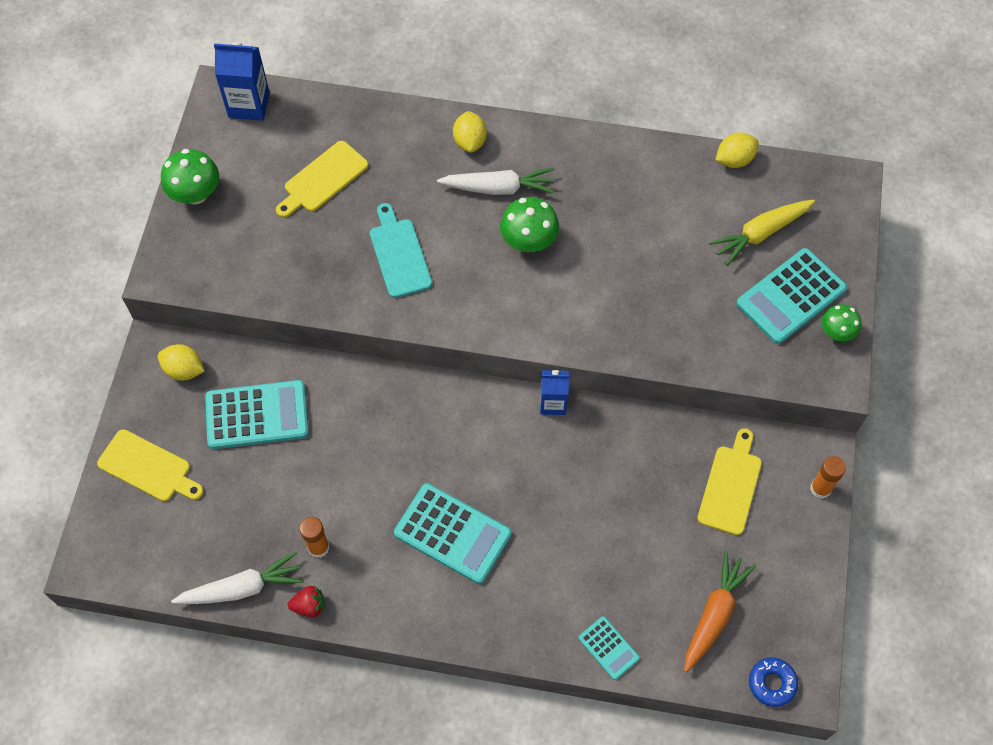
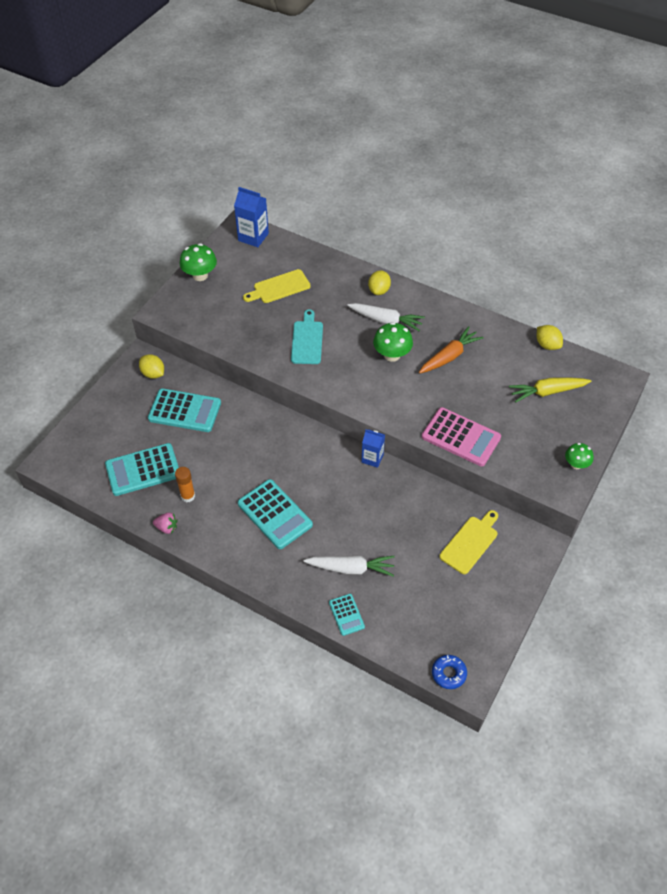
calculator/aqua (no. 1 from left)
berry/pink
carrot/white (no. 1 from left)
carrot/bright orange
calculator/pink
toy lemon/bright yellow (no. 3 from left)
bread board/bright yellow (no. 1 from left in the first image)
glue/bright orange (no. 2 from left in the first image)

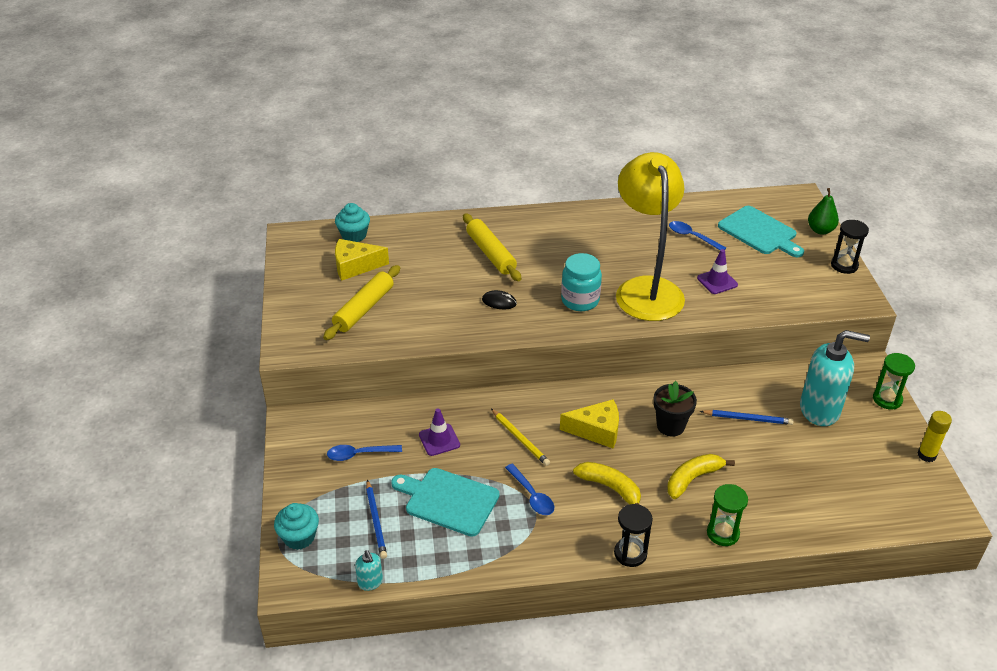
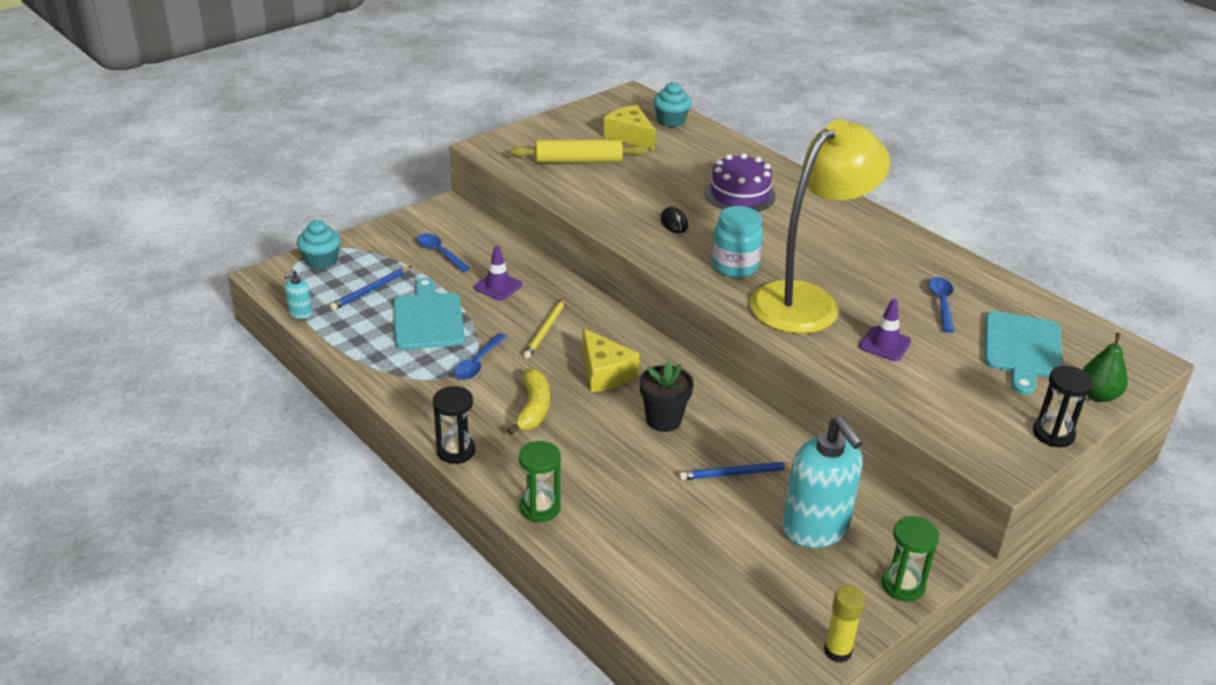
wooden pencil/royal blue (no. 2 from left)
layer cake/purple
banana fruit/bright yellow (no. 2 from left in the first image)

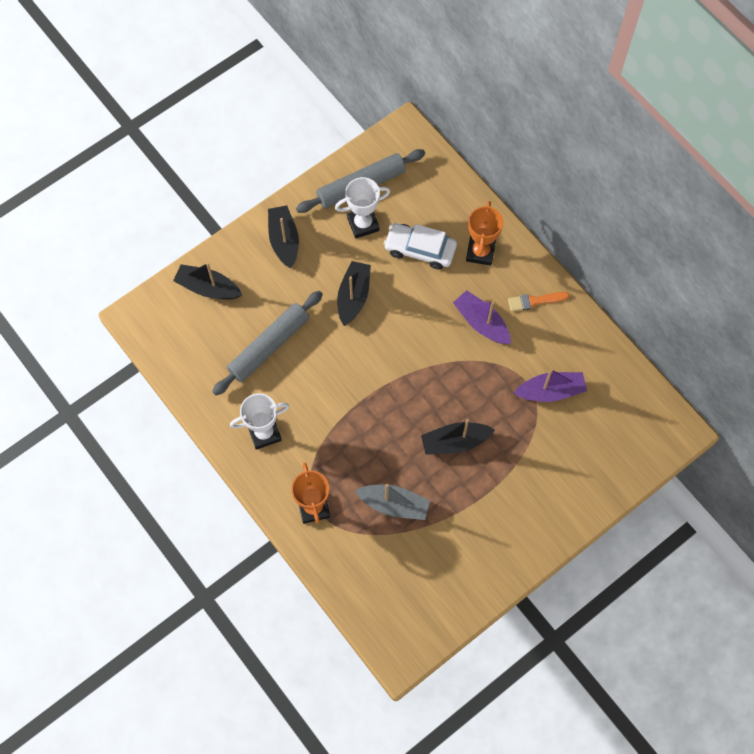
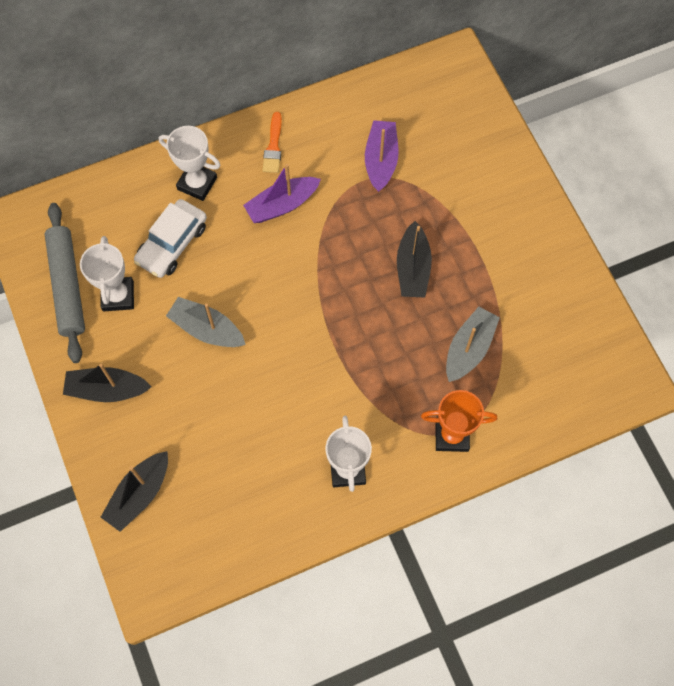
prize cup/white (no. 2 from left)
toy boat/gray (no. 1 from left)
rolling pin/gray (no. 1 from left in the first image)

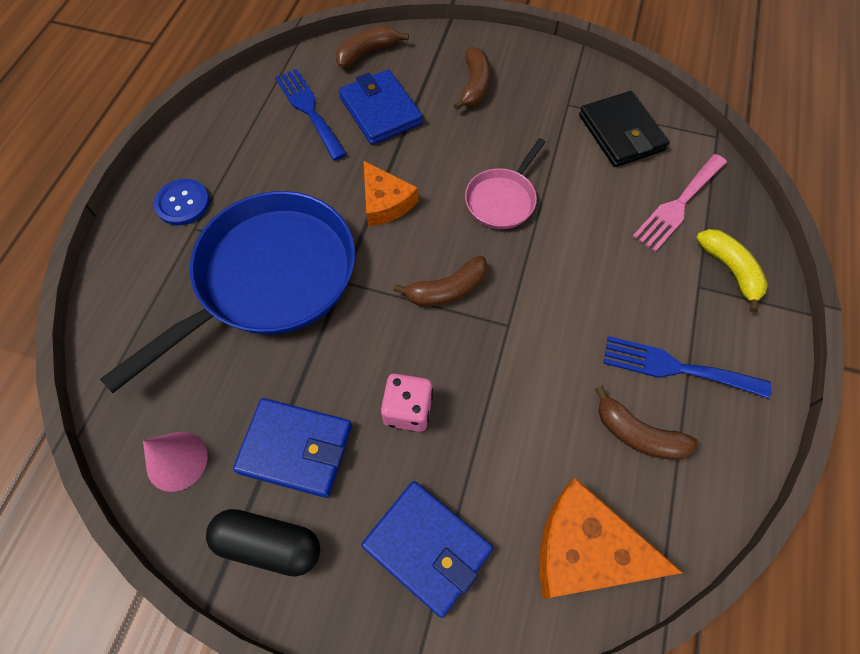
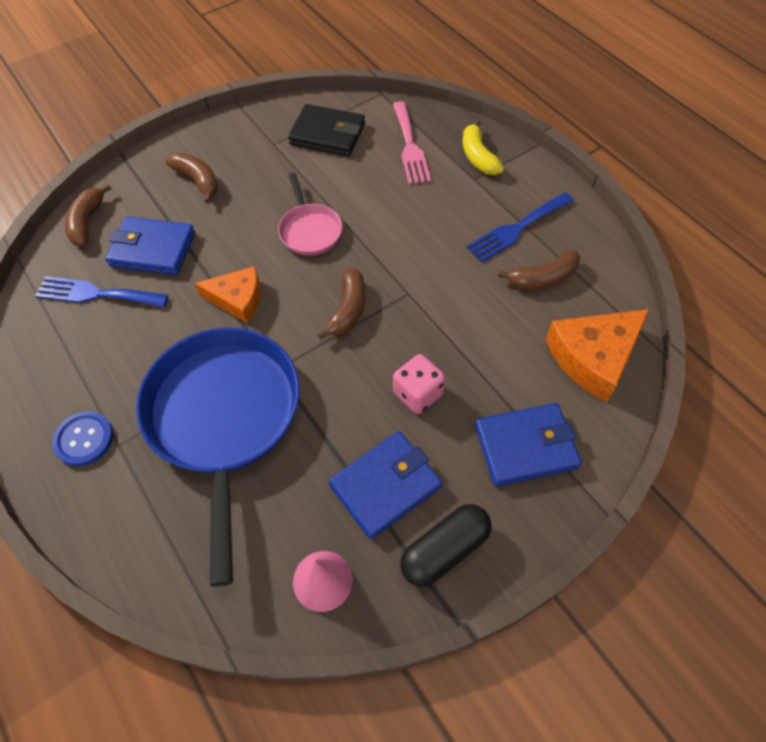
banana fruit/bright yellow

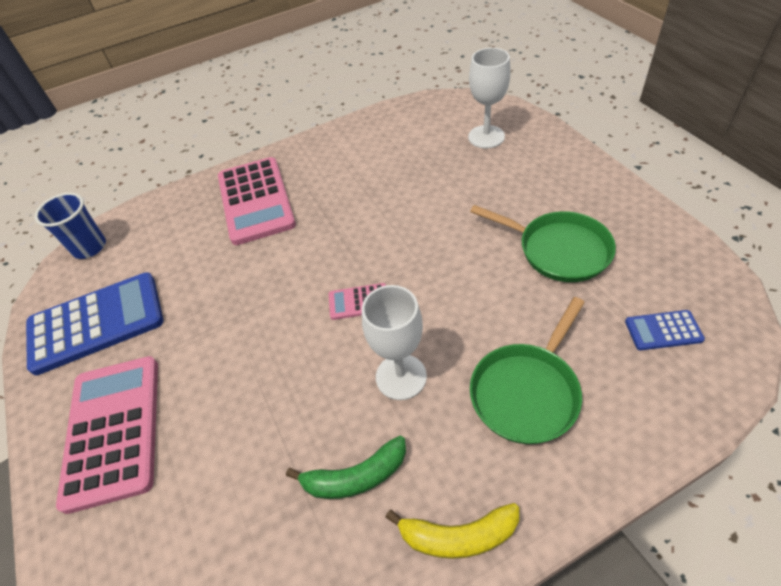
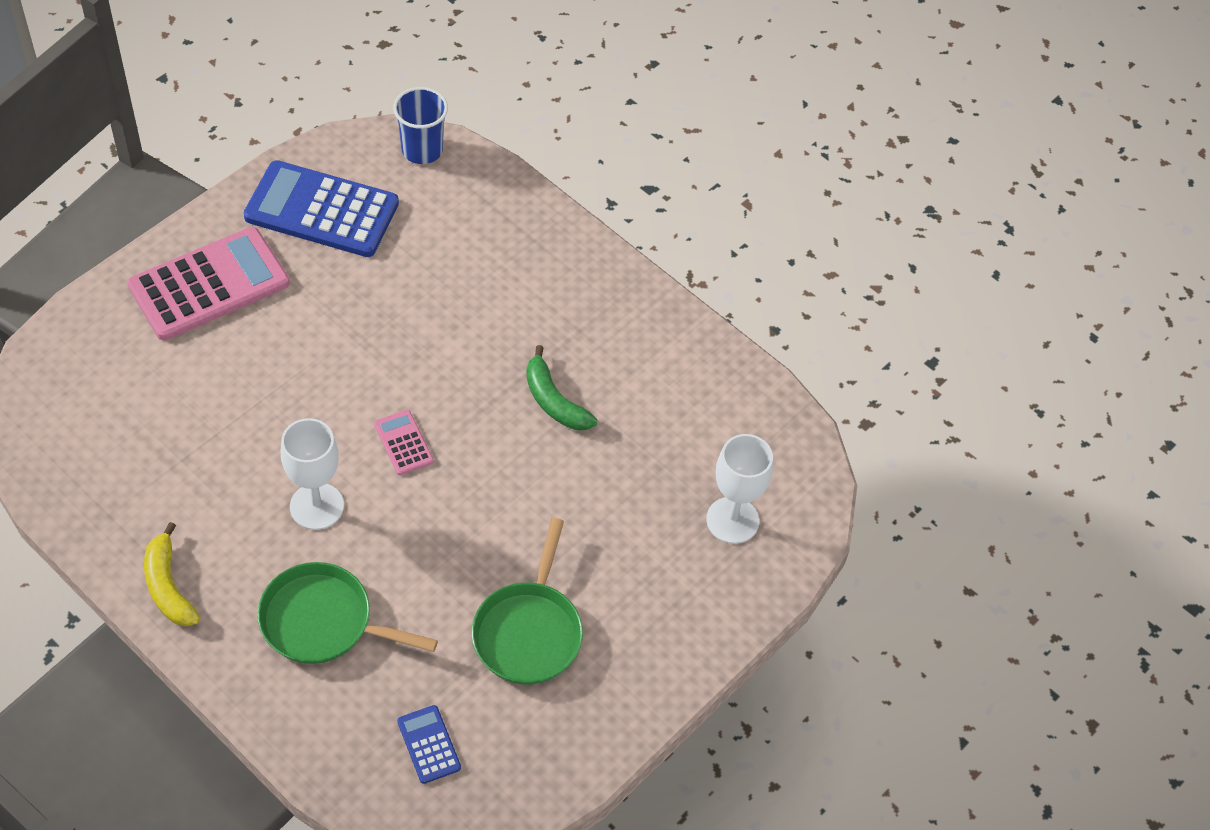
calculator/royal blue (no. 1 from left)
banana fruit/green
calculator/pink (no. 2 from left in the first image)

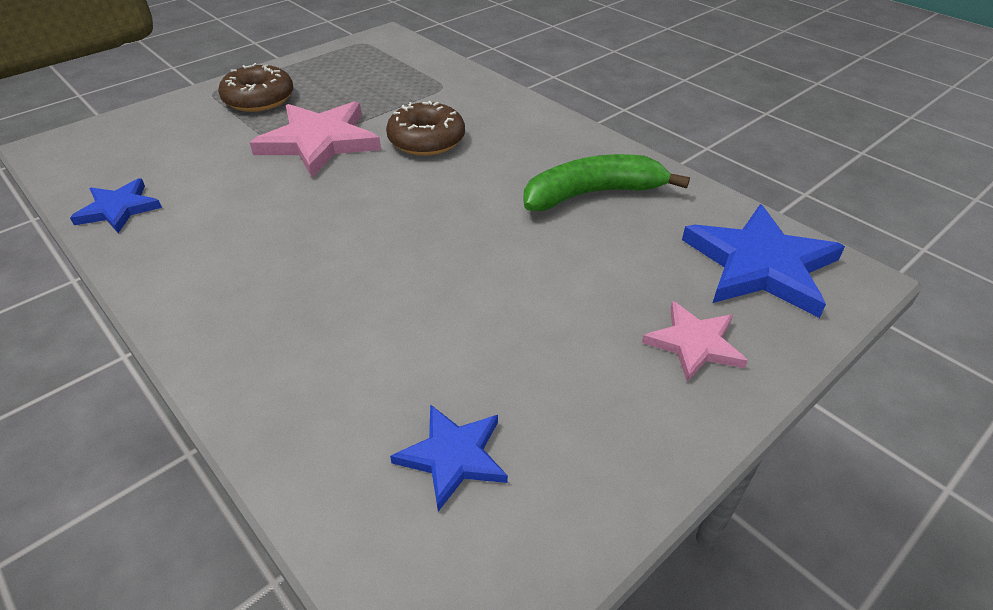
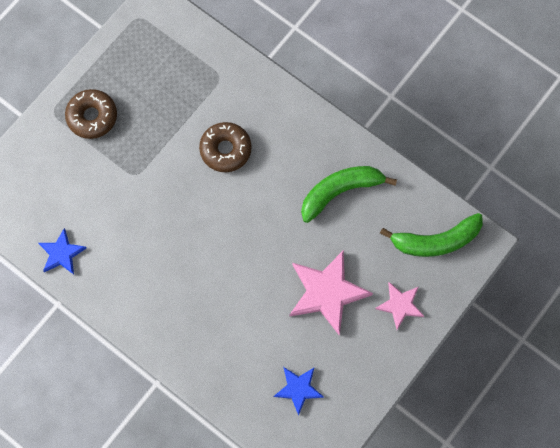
five-pointed star/pink (no. 1 from left)
banana fruit/green (no. 2 from left)

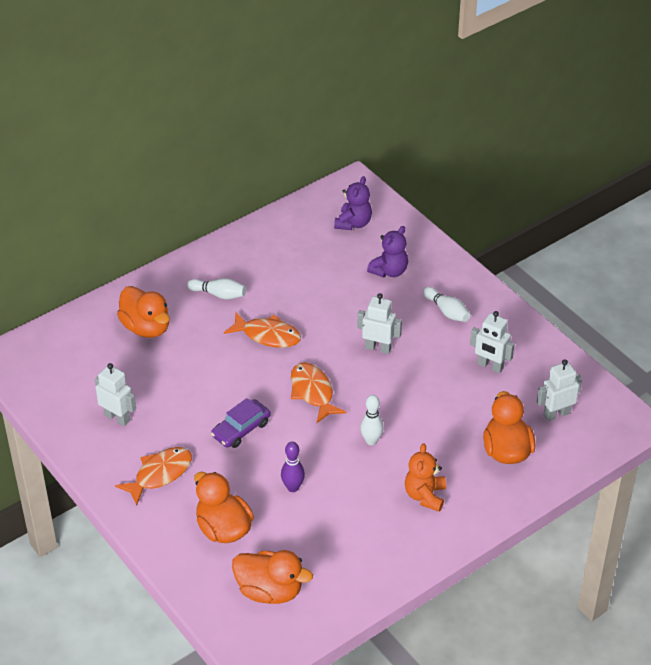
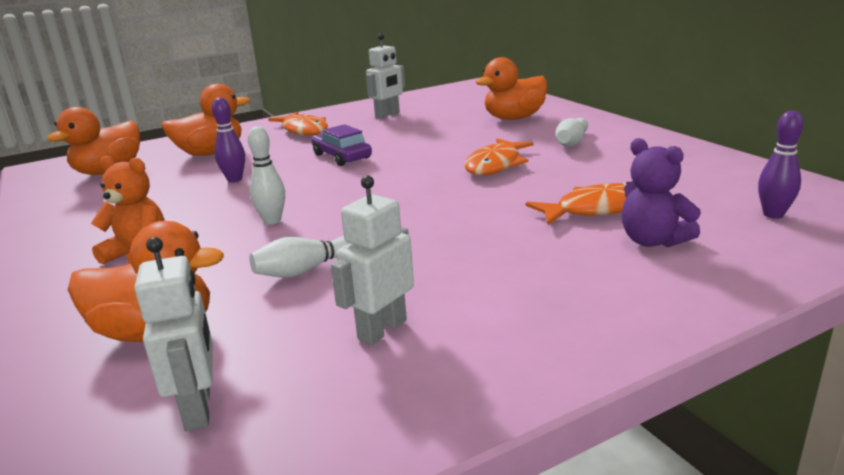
skittle/white (no. 2 from left)
fish/bright orange (no. 3 from left)
skittle/purple (no. 2 from left)
toy robot/white (no. 2 from left in the first image)

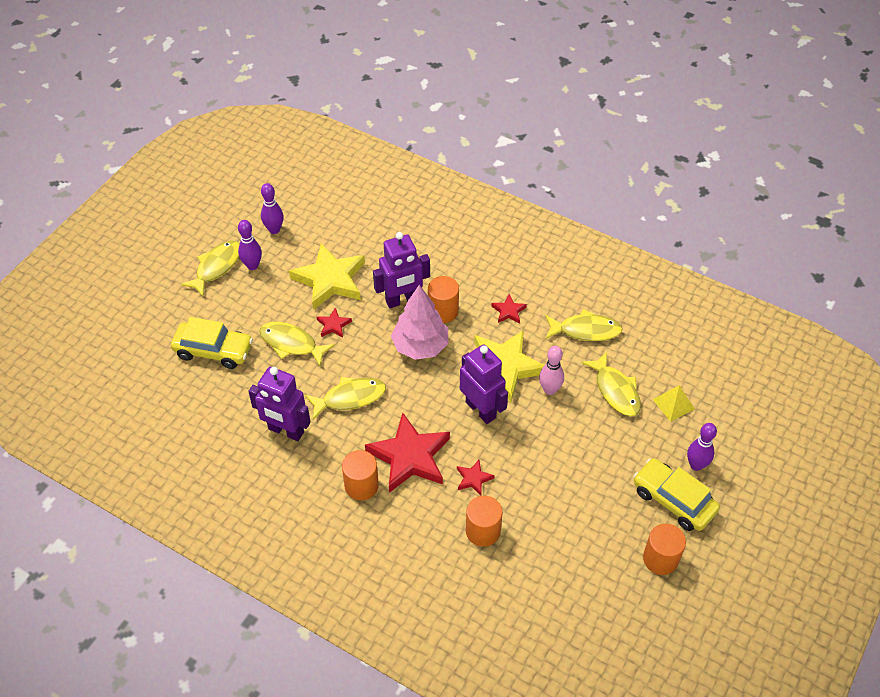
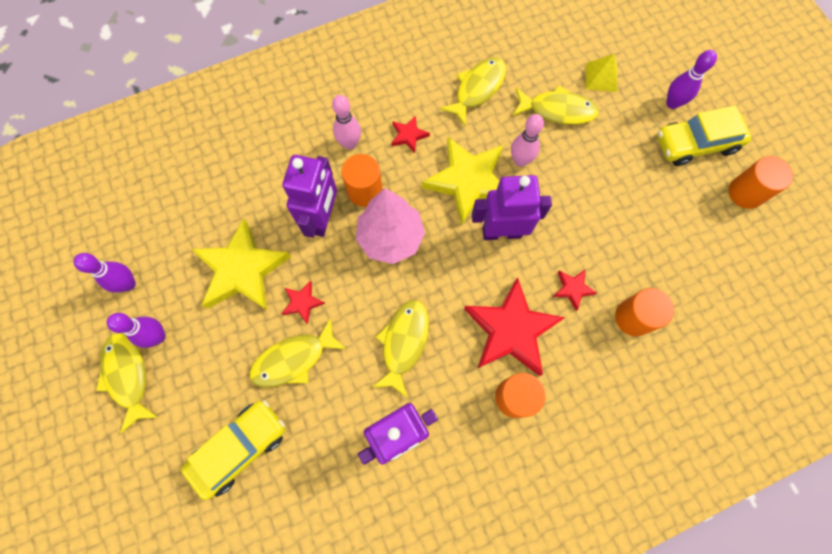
skittle/pink (no. 1 from left)

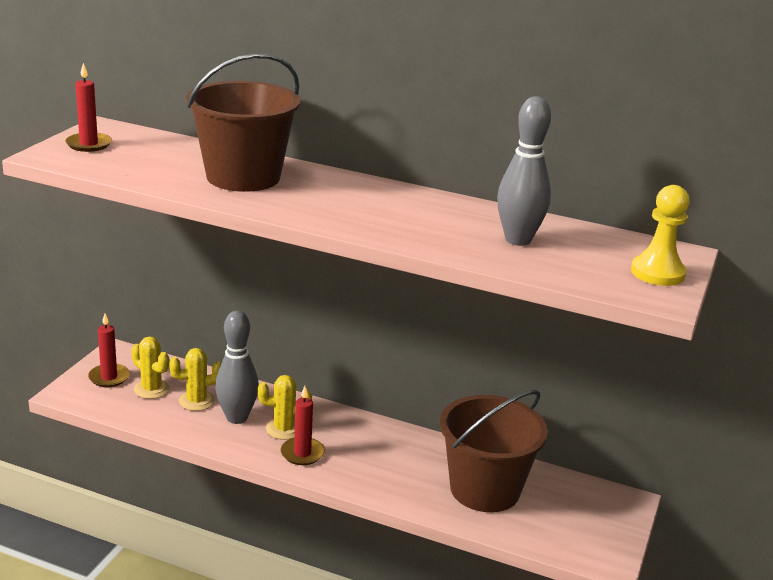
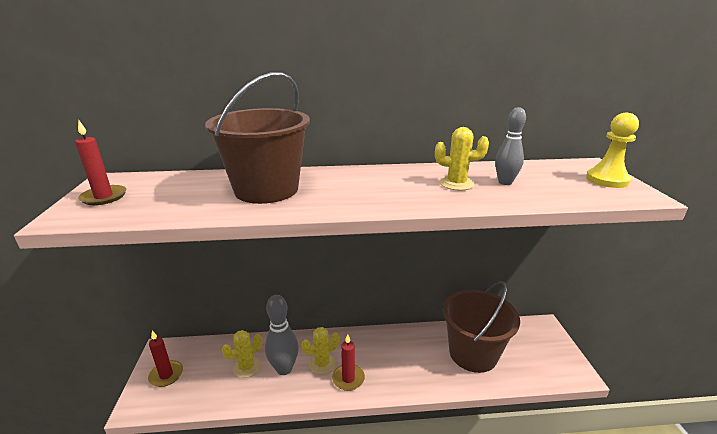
saguaro cactus/bright yellow (no. 3 from left)
skittle/gray (no. 2 from left)

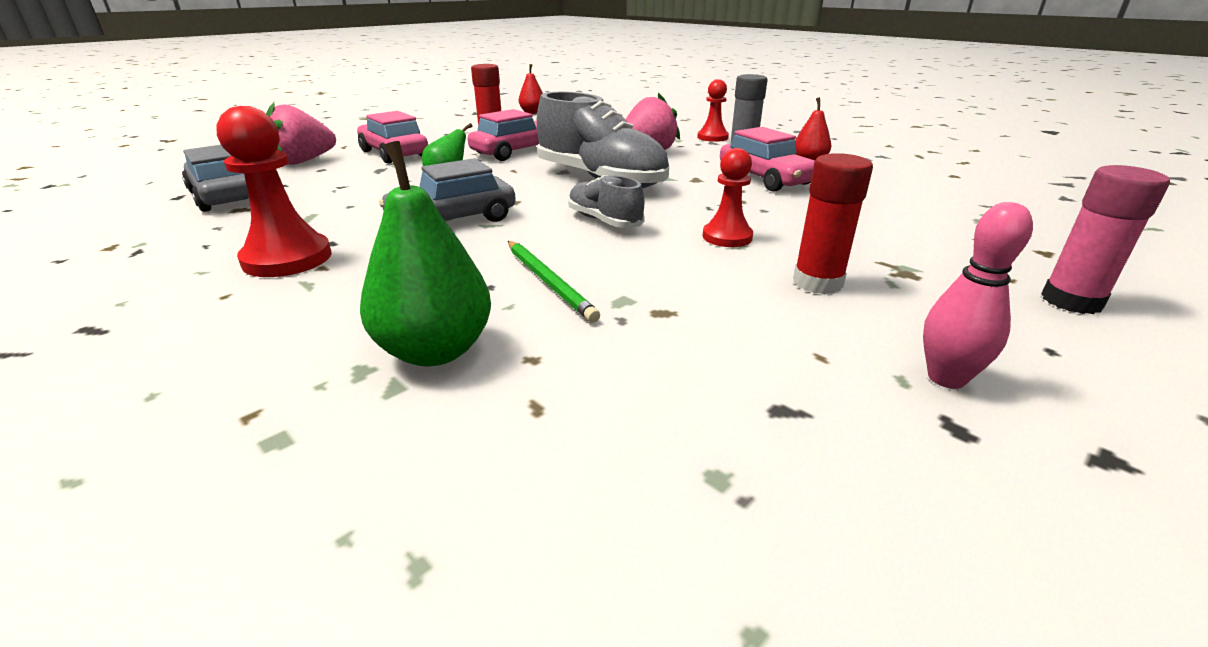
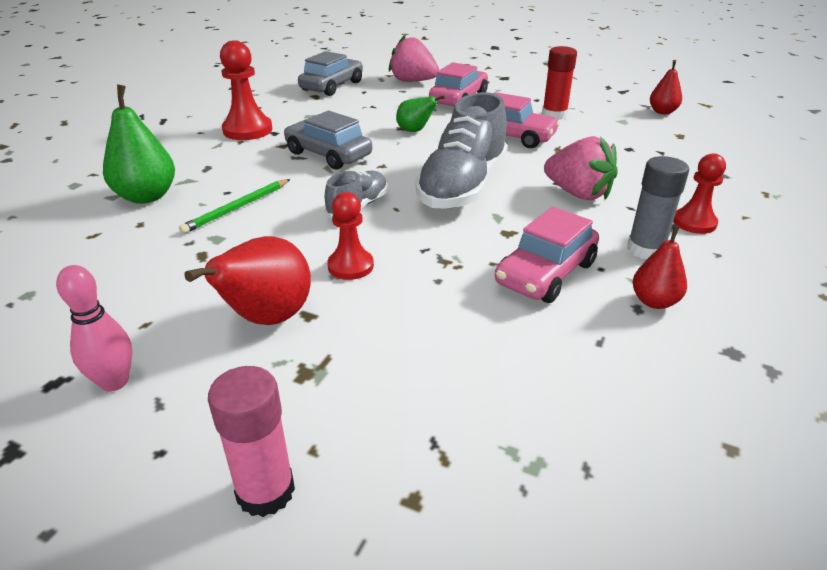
pear fruit/red (no. 1 from left)

